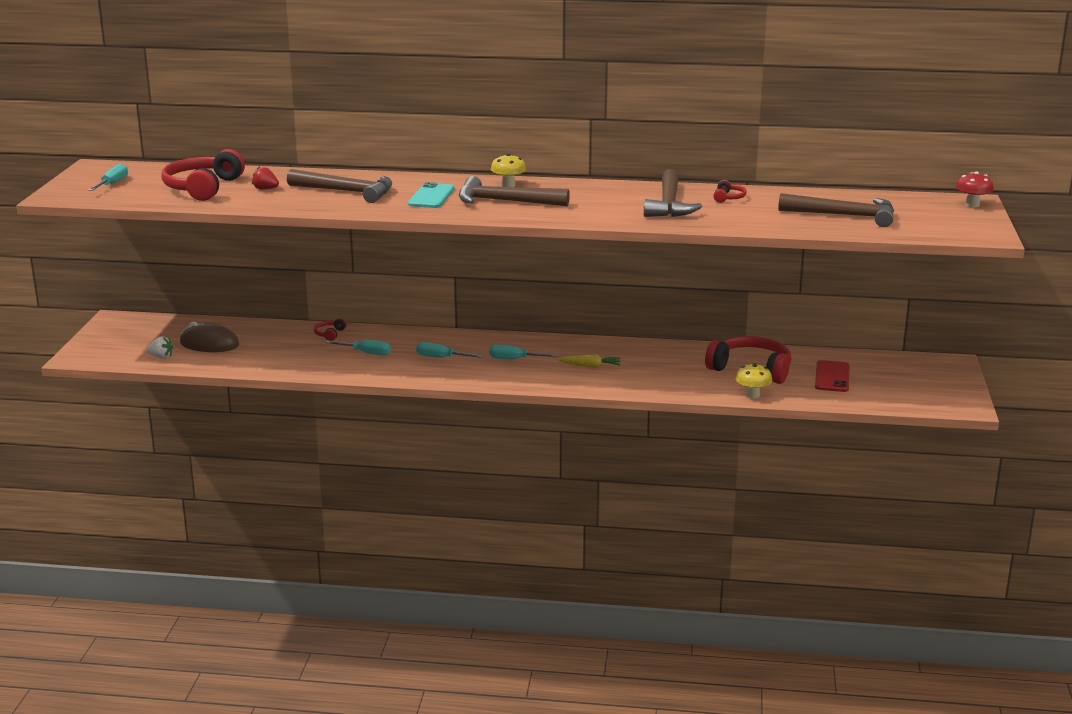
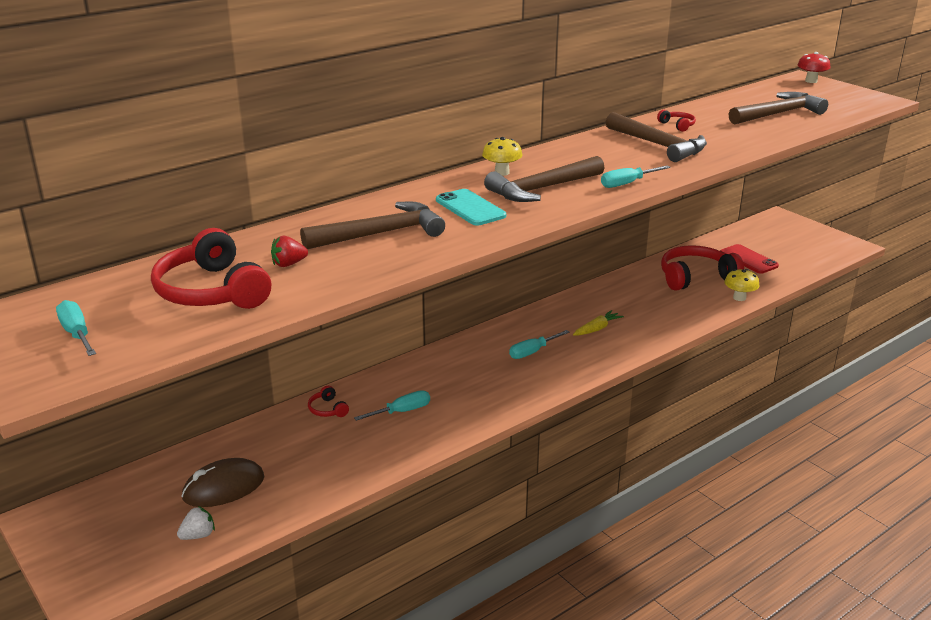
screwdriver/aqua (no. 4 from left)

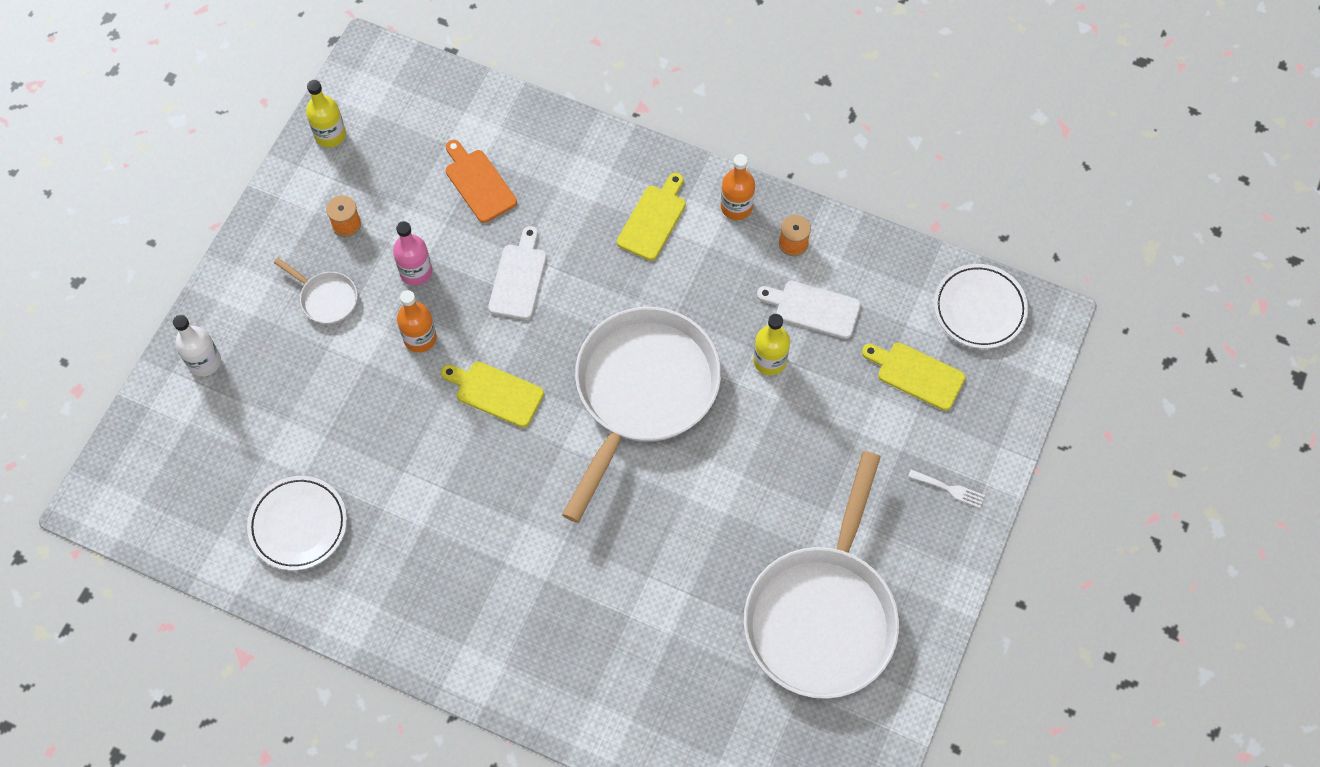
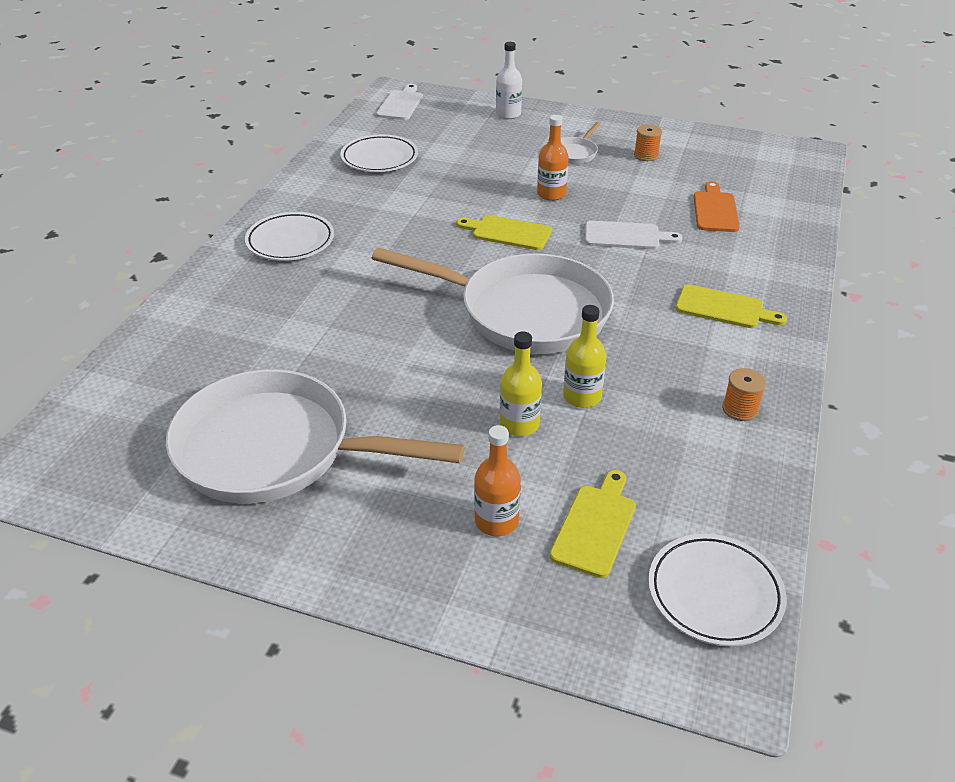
dinner plate/white (no. 1 from left)
bread board/white (no. 1 from left)
bread board/bright yellow (no. 1 from left)
drink bottle/bright orange (no. 1 from left)
drink bottle/bright yellow (no. 1 from left)
bread board/bright orange
drink bottle/pink
dinner fork/white

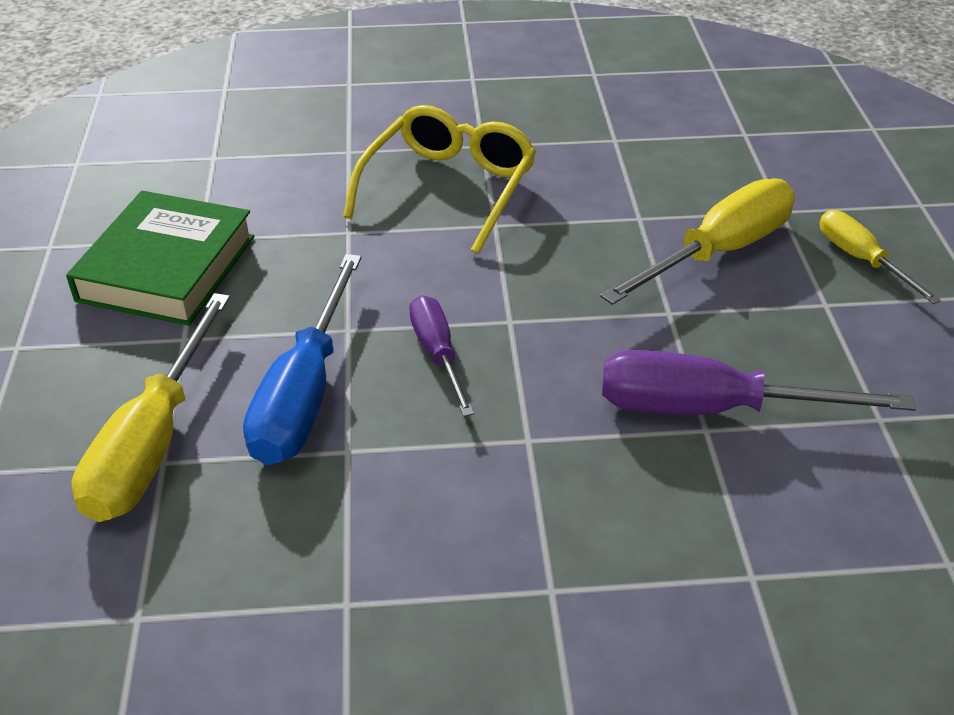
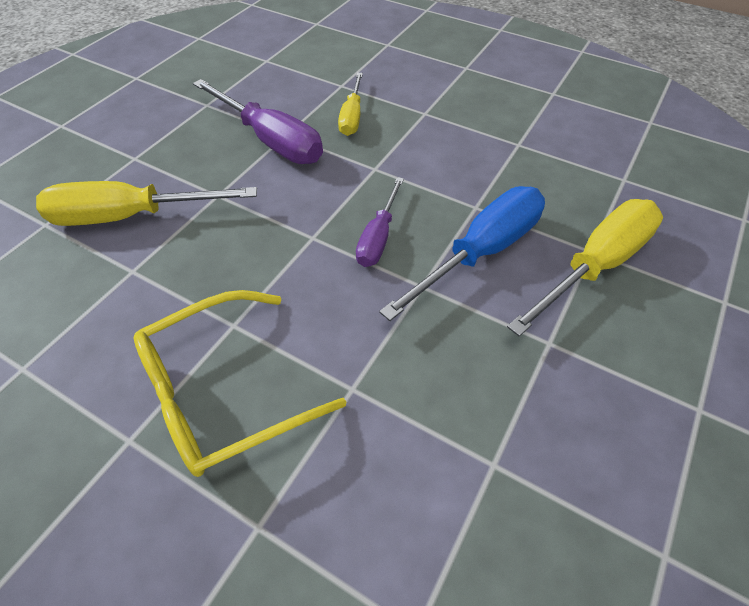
screwdriver/bright yellow (no. 2 from left)
hardback/green

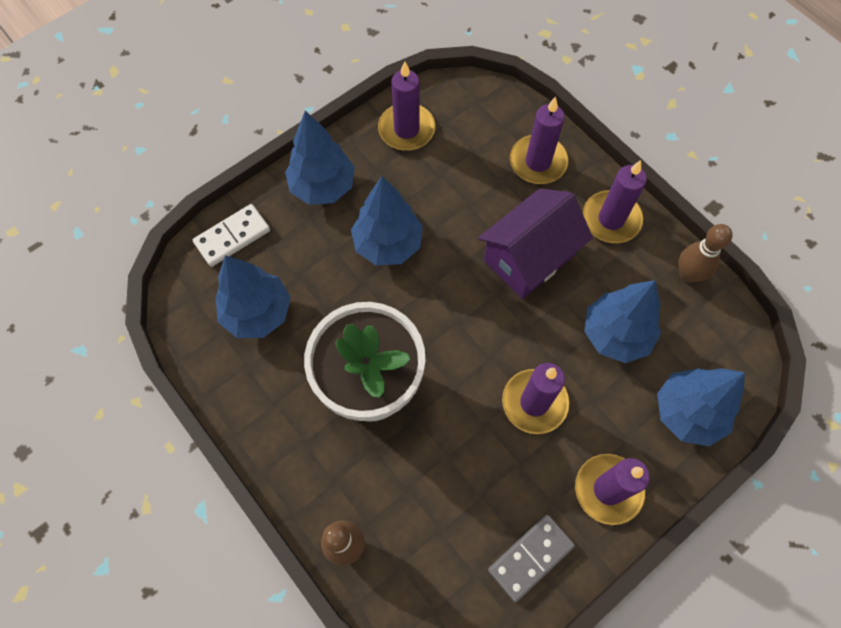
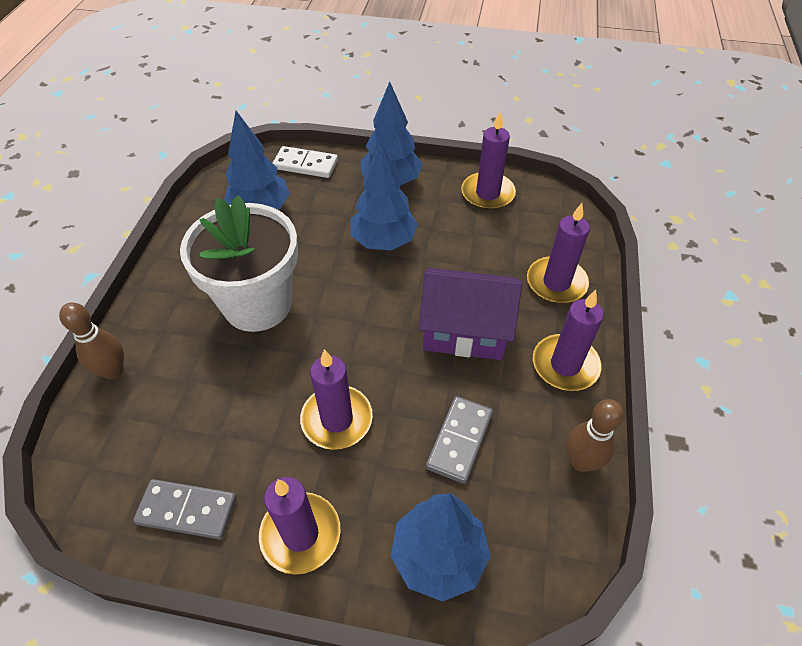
domino/gray (no. 2 from left)

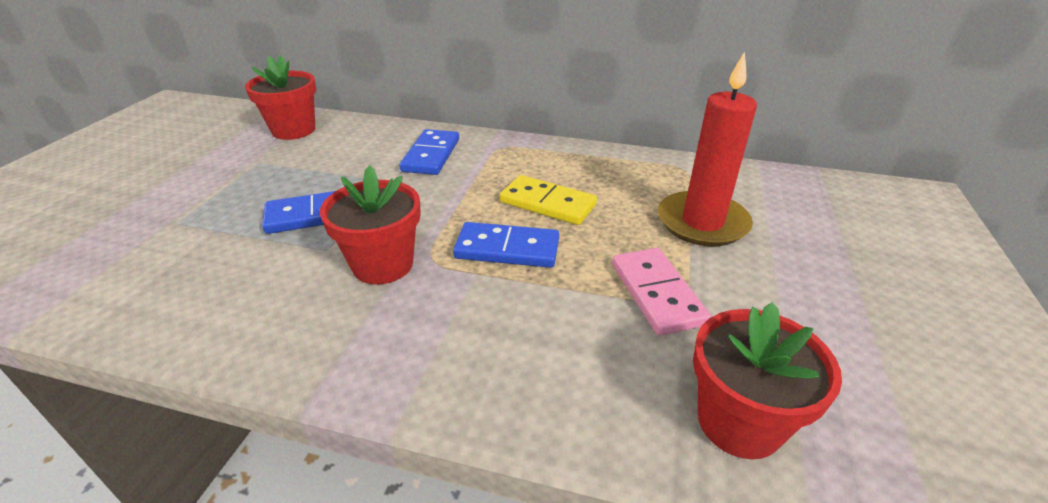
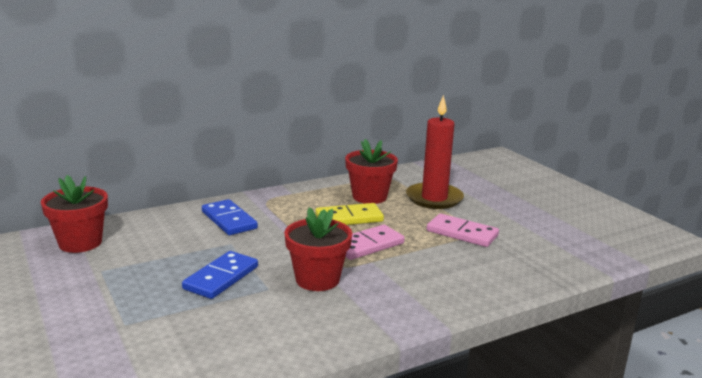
plant pot/red (no. 3 from left)
domino/pink (no. 1 from left)

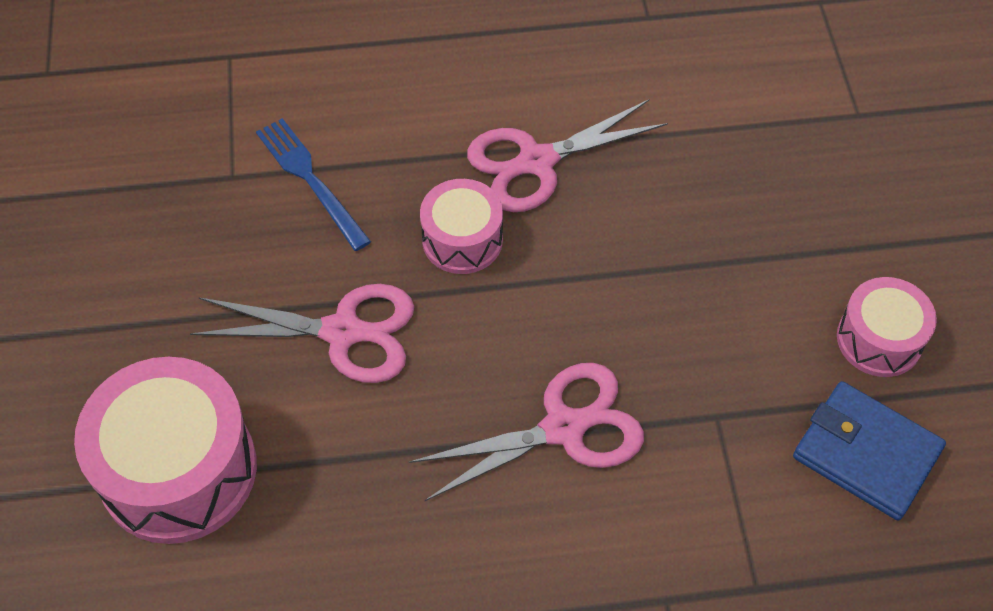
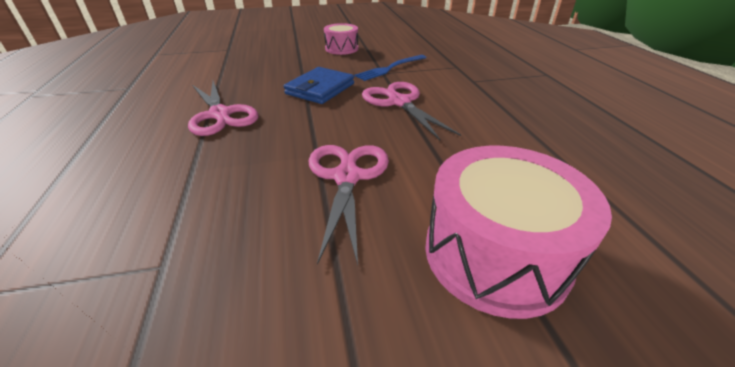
wallet/royal blue
dinner fork/royal blue
toy drum/pink (no. 2 from left in the first image)

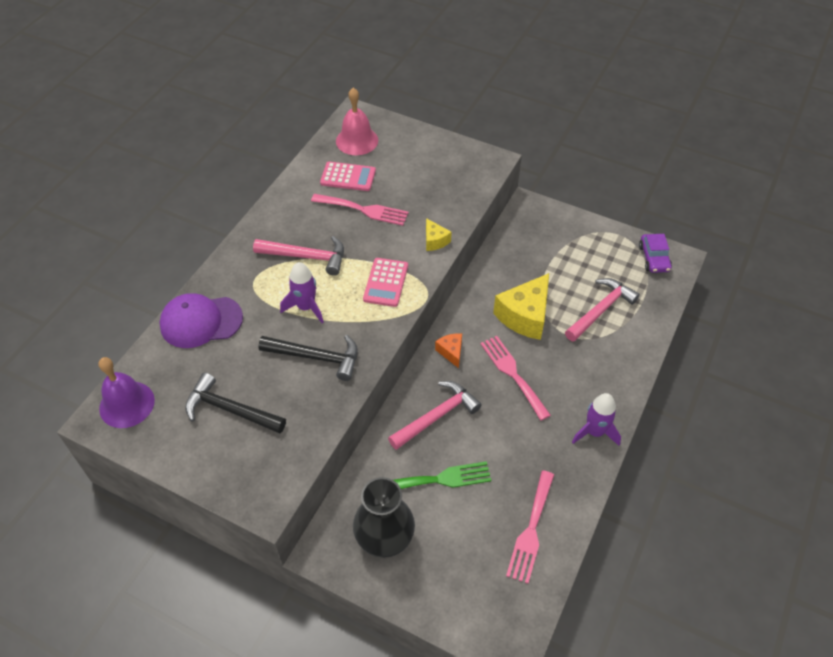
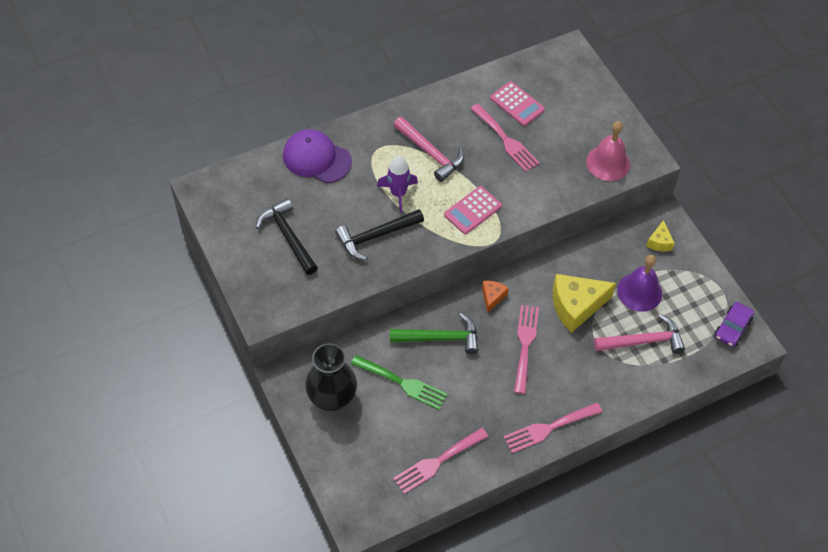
carpenter's hammer/black (no. 2 from left)
carpenter's hammer/green
dinner fork/pink (no. 4 from left)
hand bell/pink
hand bell/purple
cheese/bright yellow (no. 2 from left)

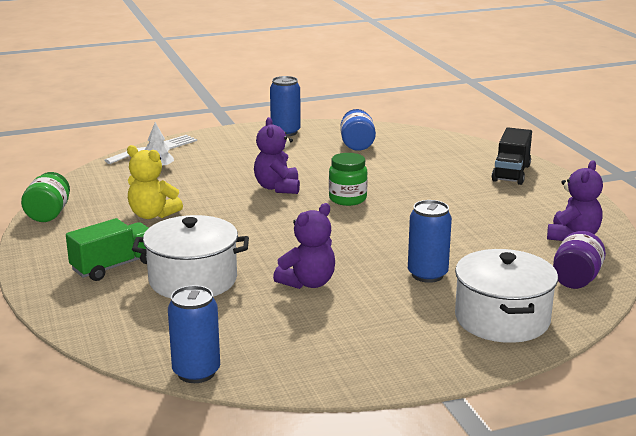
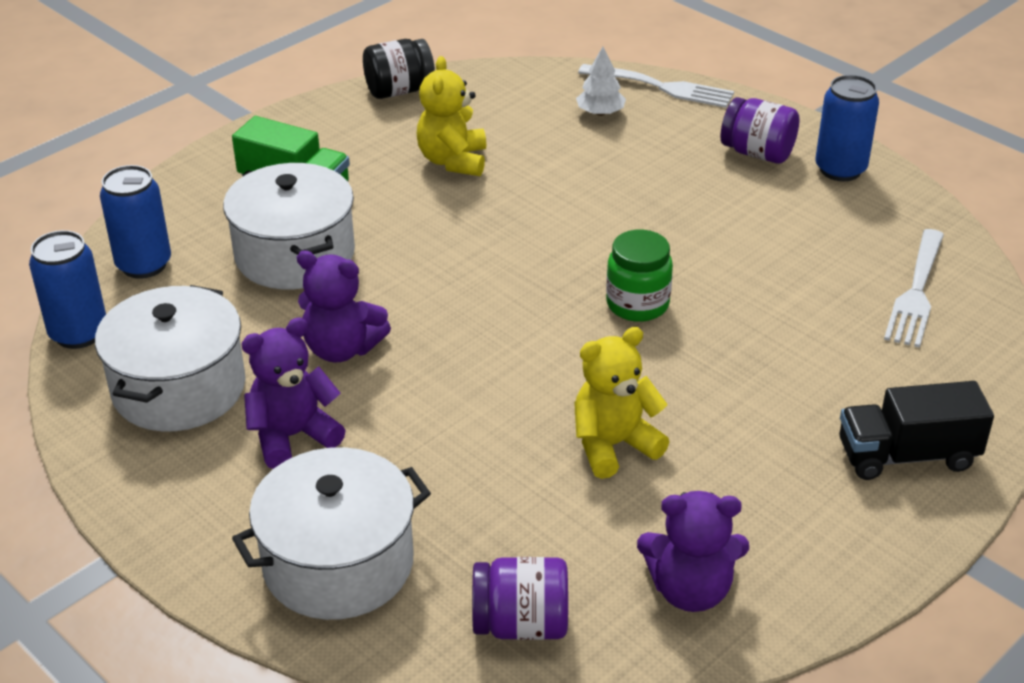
cooking pot/white (no. 1 from left)
soda can/royal blue (no. 2 from left)
stuffed bear/purple (no. 1 from left)
jar/black
stuffed bear/bright yellow (no. 2 from left)
jar/purple (no. 2 from left)
dinner fork/white (no. 2 from left)
jar/royal blue

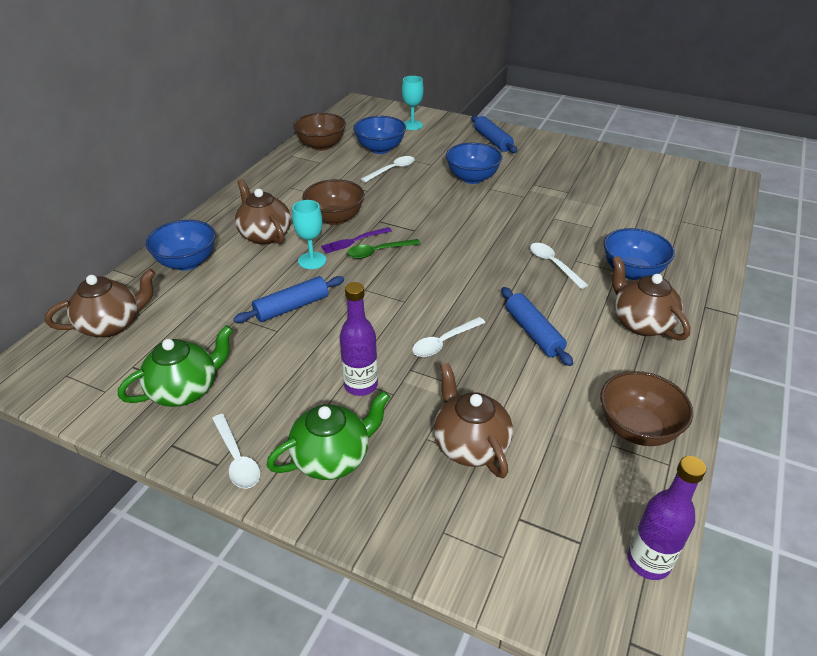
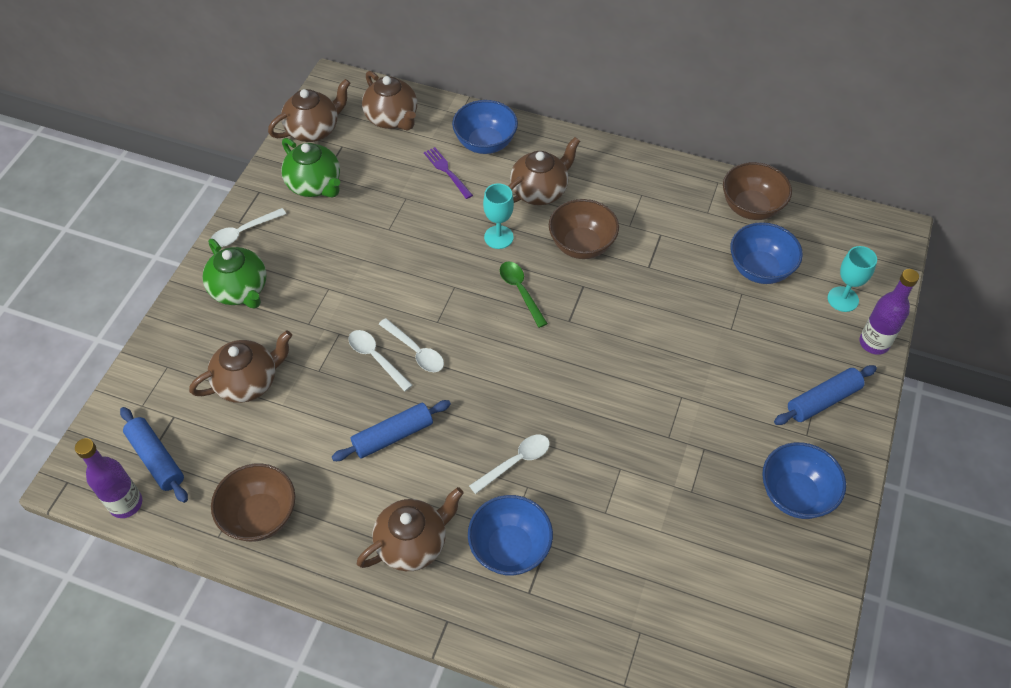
rolling pin/royal blue (no. 1 from left)
teapot/dark brown (no. 2 from left)
tablespoon/white (no. 3 from left)
dinner fork/purple
bowl/royal blue (no. 4 from left)
drink bottle/purple (no. 2 from left)

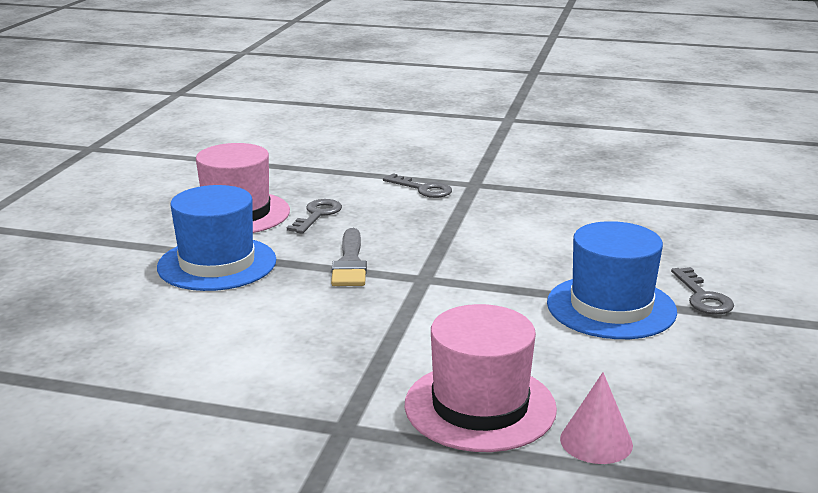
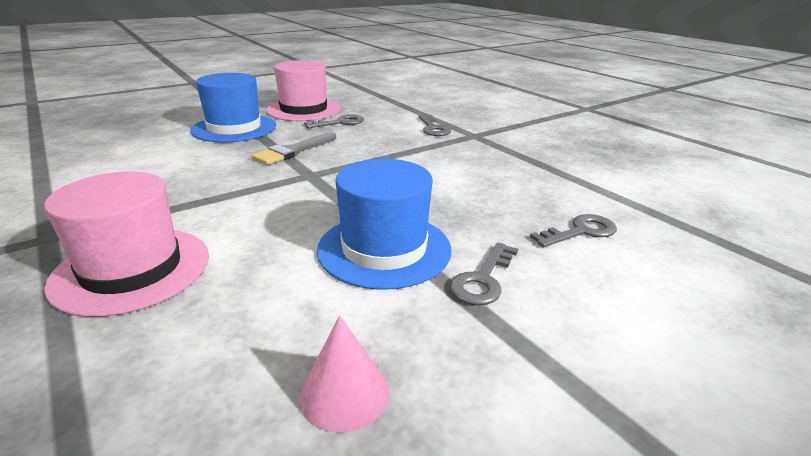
cone shape/pink
latchkey/gray (no. 4 from left)

